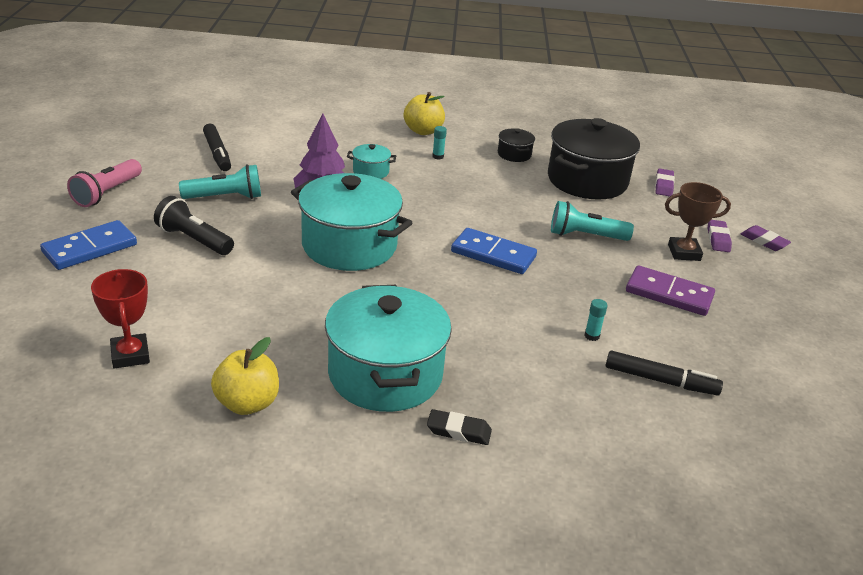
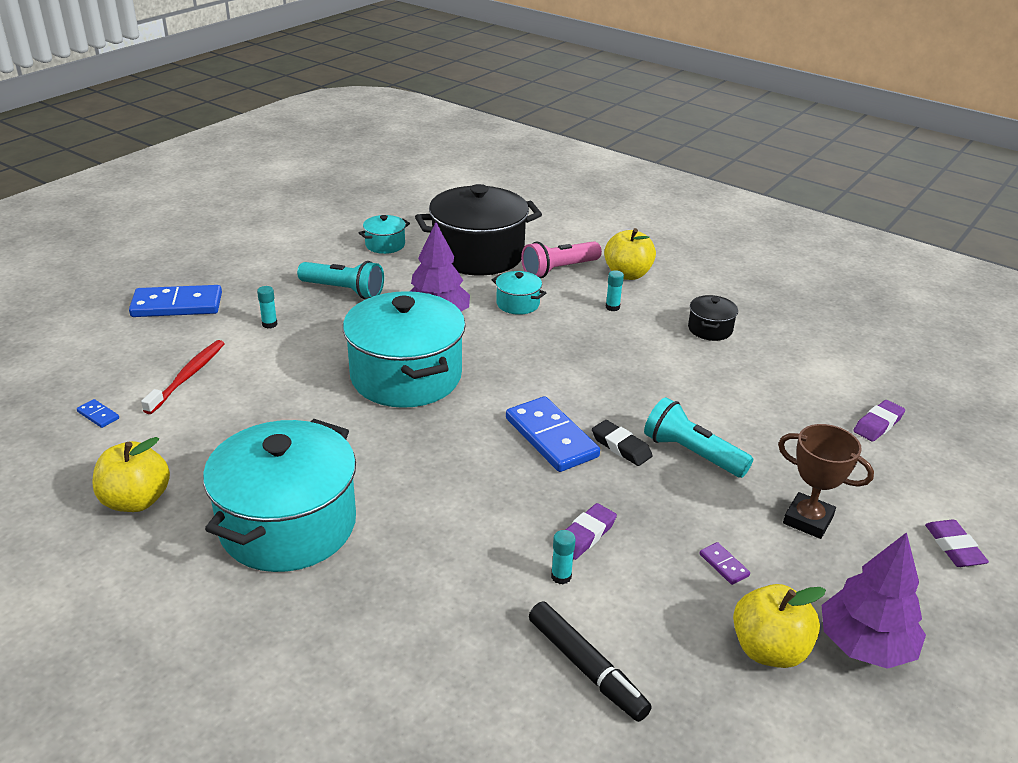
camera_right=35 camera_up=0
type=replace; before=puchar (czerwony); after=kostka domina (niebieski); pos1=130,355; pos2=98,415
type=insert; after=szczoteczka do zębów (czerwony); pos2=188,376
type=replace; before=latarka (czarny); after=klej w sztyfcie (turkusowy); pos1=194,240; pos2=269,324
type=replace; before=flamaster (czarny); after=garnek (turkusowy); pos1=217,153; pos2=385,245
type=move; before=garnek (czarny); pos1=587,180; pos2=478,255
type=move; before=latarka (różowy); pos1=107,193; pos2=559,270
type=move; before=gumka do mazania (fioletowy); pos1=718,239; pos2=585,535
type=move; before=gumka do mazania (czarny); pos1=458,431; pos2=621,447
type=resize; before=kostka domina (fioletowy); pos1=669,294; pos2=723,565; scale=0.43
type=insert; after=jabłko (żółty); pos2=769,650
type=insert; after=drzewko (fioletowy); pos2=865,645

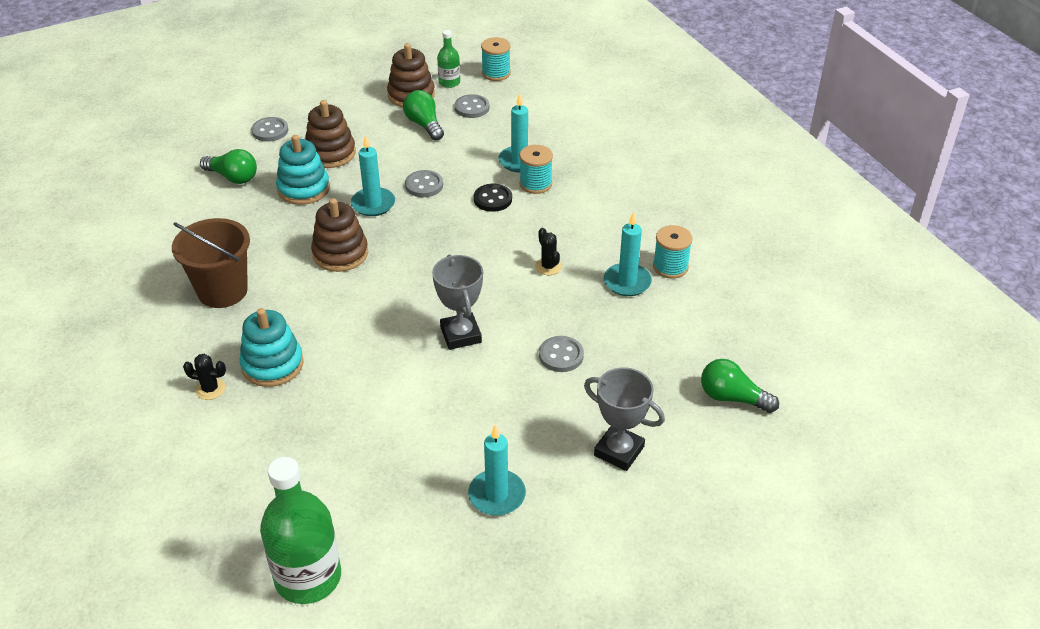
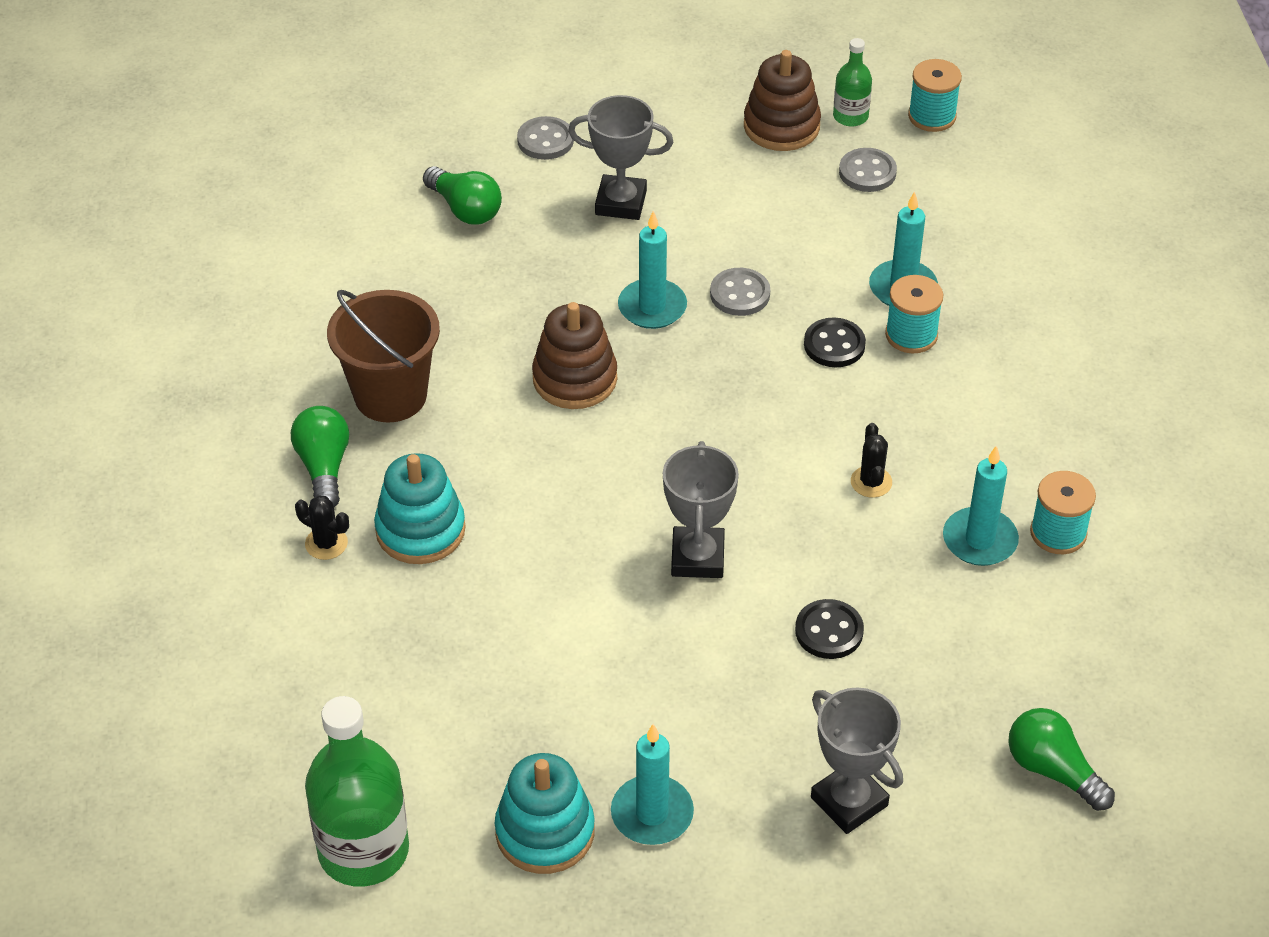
camera_right=20 camera_up=5
type=move; before=żarówka (zielony); pos1=424,125; pos2=324,467
type=move; before=zabawka nakładanka (turkusowy); pos1=303,189; pos2=545,832
type=replace; before=zabawka nakładanka (brązowy); after=puchar (szary); pos1=330,153; pos2=621,202
type=recolor; before=guzik (szary); after=guzik (czarny); pos1=561,355; pos2=829,631

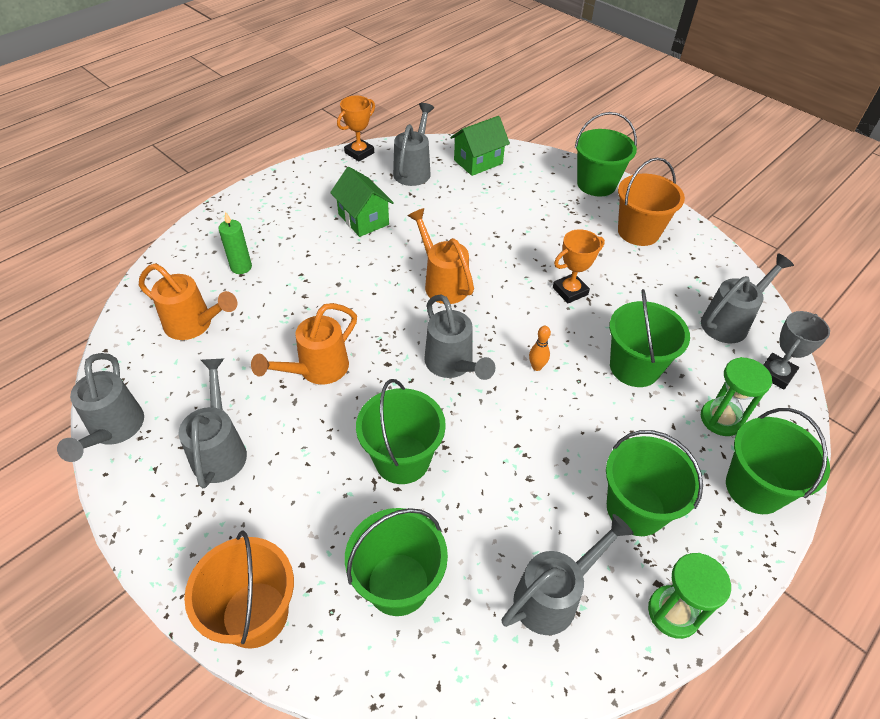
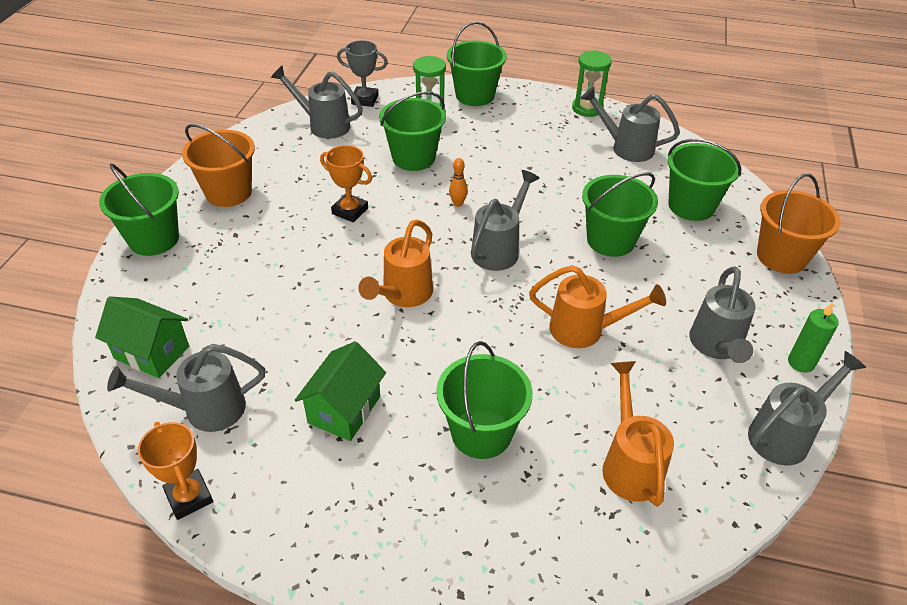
camera_right=-120 camera_up=-5
type=rotate; before=puchar (pomarańczowy); pos1=359,153; pos2=189,497; turn=45
type=move; before=wiadro (zielony); pos1=635,509; pos2=481,433
type=rotate; before=konewka (szary); pos1=220,449; pos2=716,346; turn=-45
type=move; before=świeca (zielony); pos1=241,267; pos2=801,362

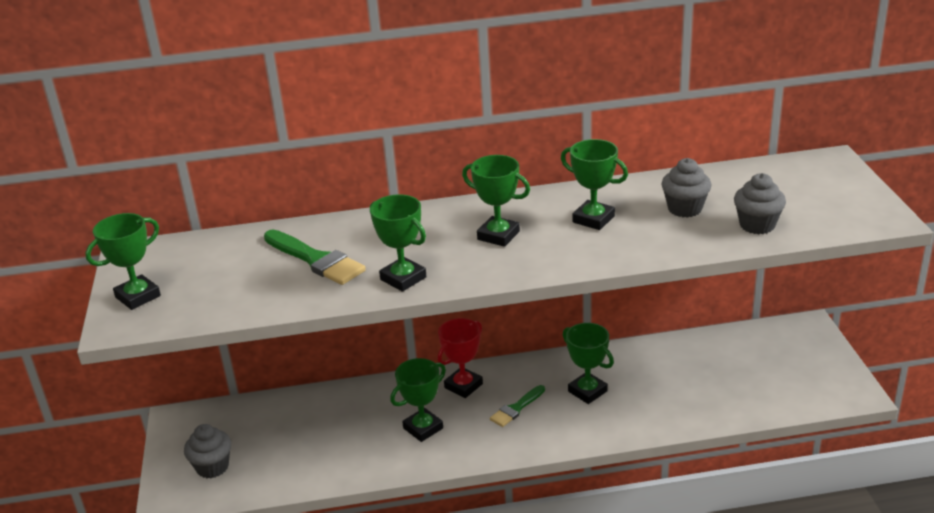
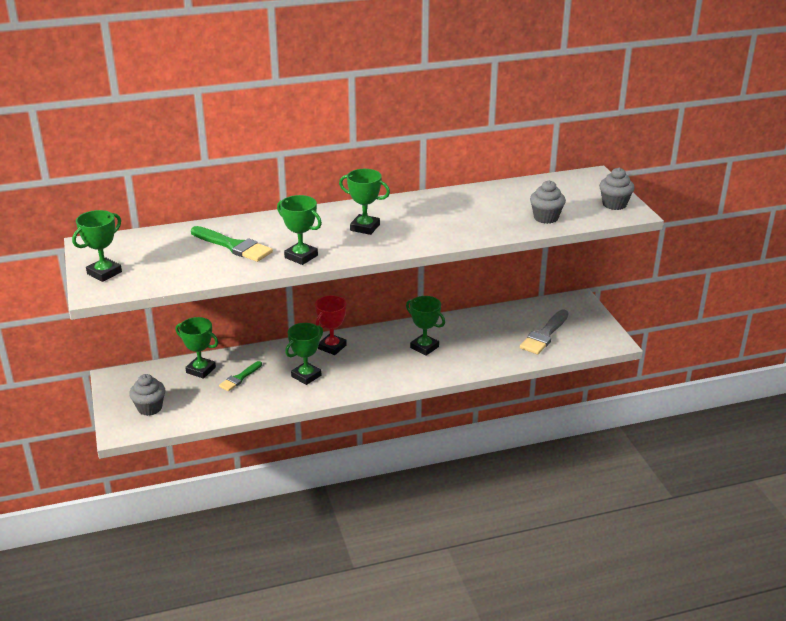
camera_right=-10 camera_up=0
type=move; before=puchar (zielony); pos1=593,219; pos2=201,370
type=move; before=pędzel (zielony); pos1=516,408; pos2=239,378
type=insert; after=pędzel (szary); pos2=544,335
type=move; before=muffinka (szary); pos1=685,209; pos2=614,204

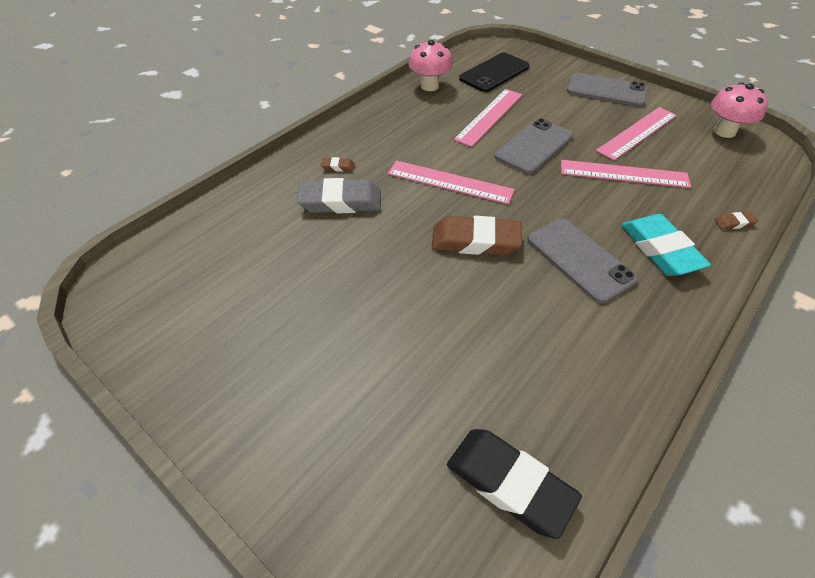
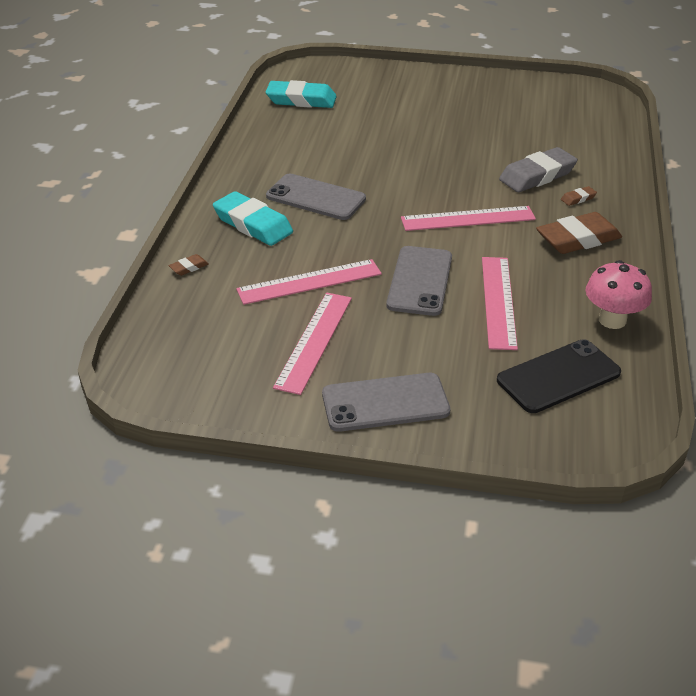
camera_right=150 camera_up=-10
type=recolor; before=gumka do mazania (czarny); after=gumka do mazania (turkusowy); pos1=509,483; pos2=301,100
type=rotate; before=telefon (czarny); pos1=494,73; pos2=558,376; turn=45
type=move; before=gumka do mazania (brązowy); pos1=475,241; pos2=578,239
type=delete; before=grzyb (różowy); pos1=724,131

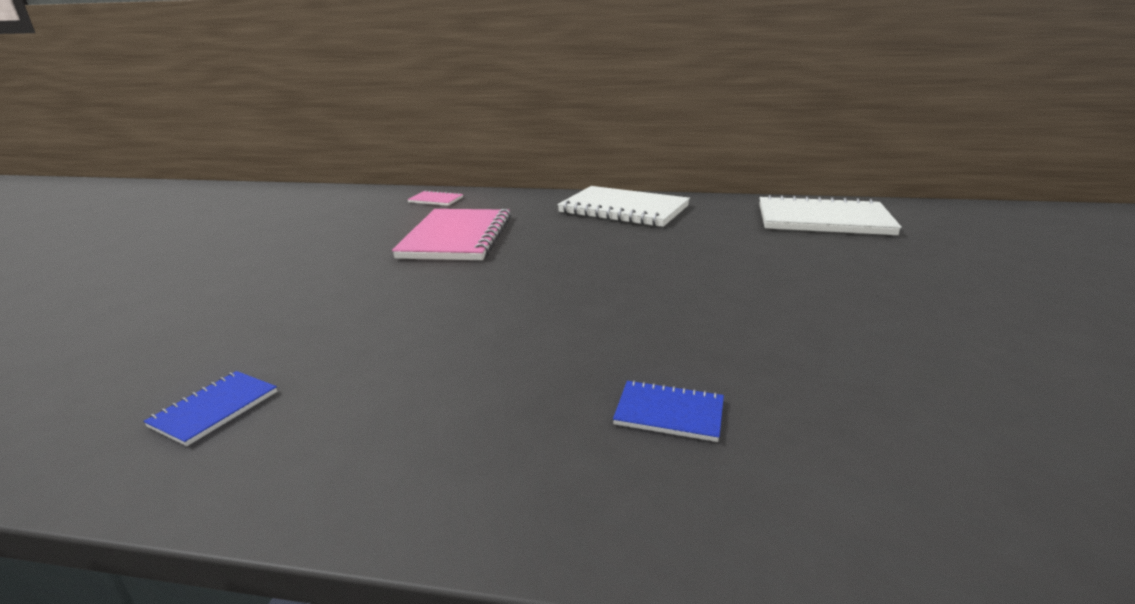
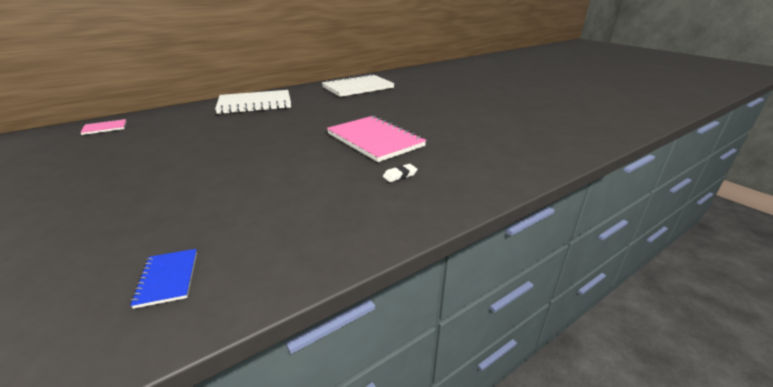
camera_right=-45 camera_up=5
type=move; before=zeszyt (różowy); pos1=457,237; pos2=375,140
type=replace; before=zeszyt (niebieski); after=gumka do mazania (biały); pos1=669,413; pos2=400,175

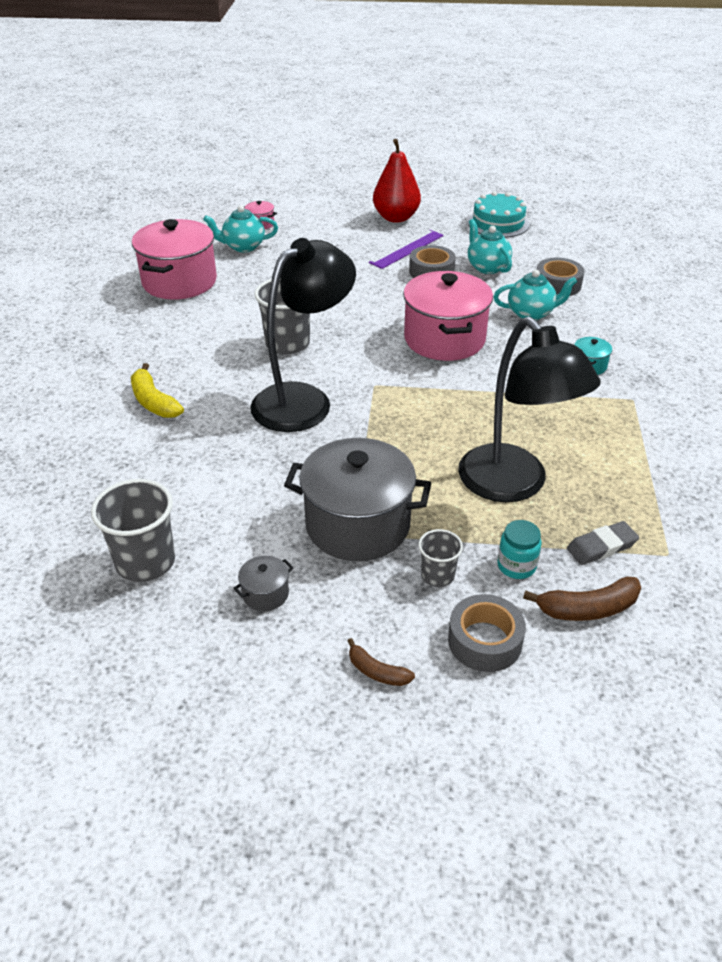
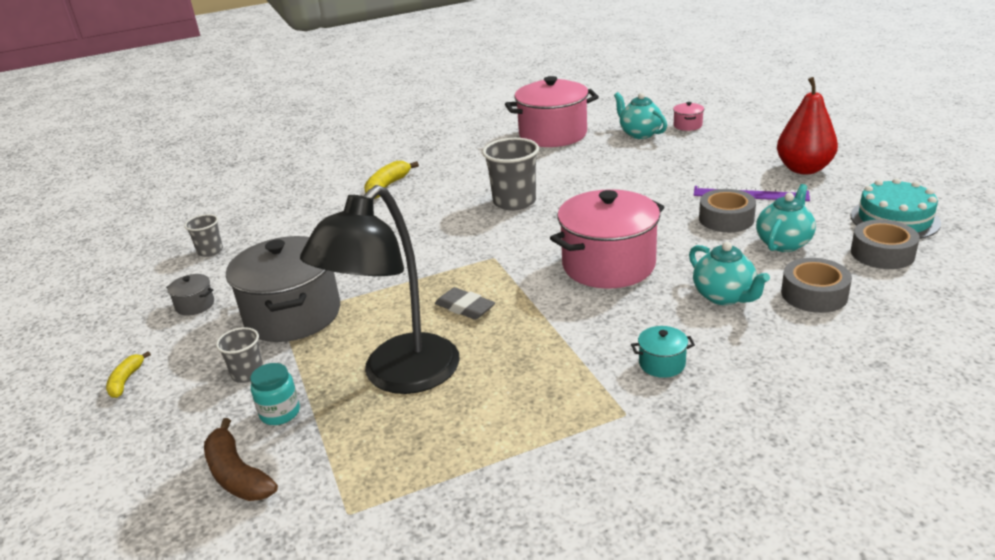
camera_right=65 camera_up=-10
type=recolor; before=banan (brązowy); after=banan (żółty); pos1=377,671; pos2=126,381
type=resize; before=szklanka (szary); pos1=145,562; pos2=210,251; scale=0.56
type=move; before=gumka do mazania (szary); pos1=601,546; pos2=465,307
type=move; before=taśma klejąca (szary); pos1=485,641; pos2=882,253
type=delete; before=lampka (czarny); pos1=304,400

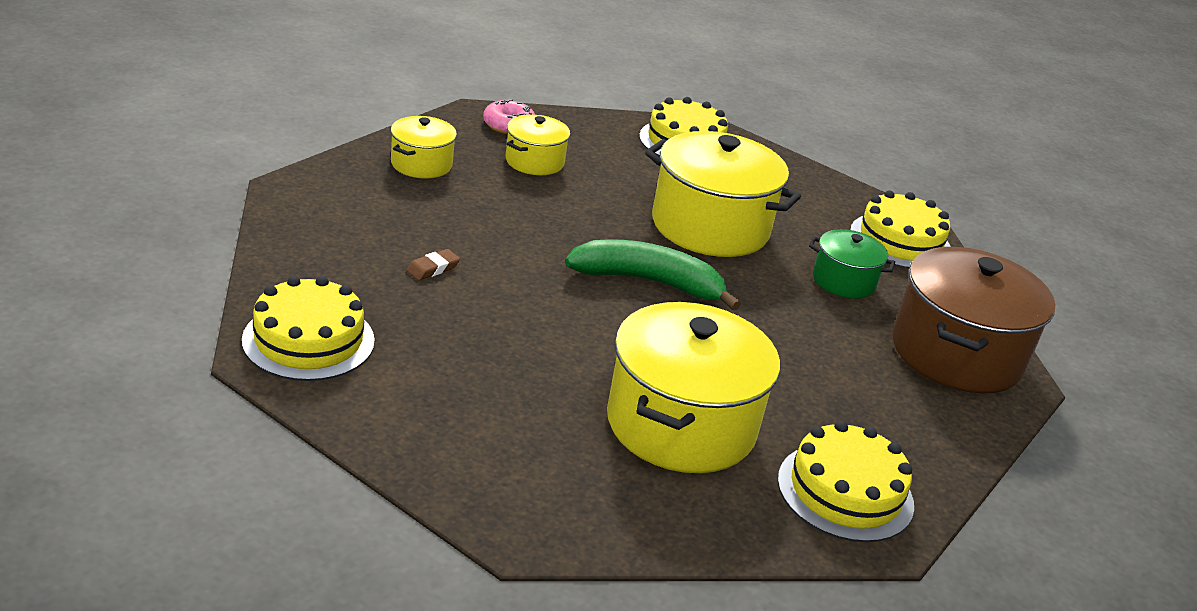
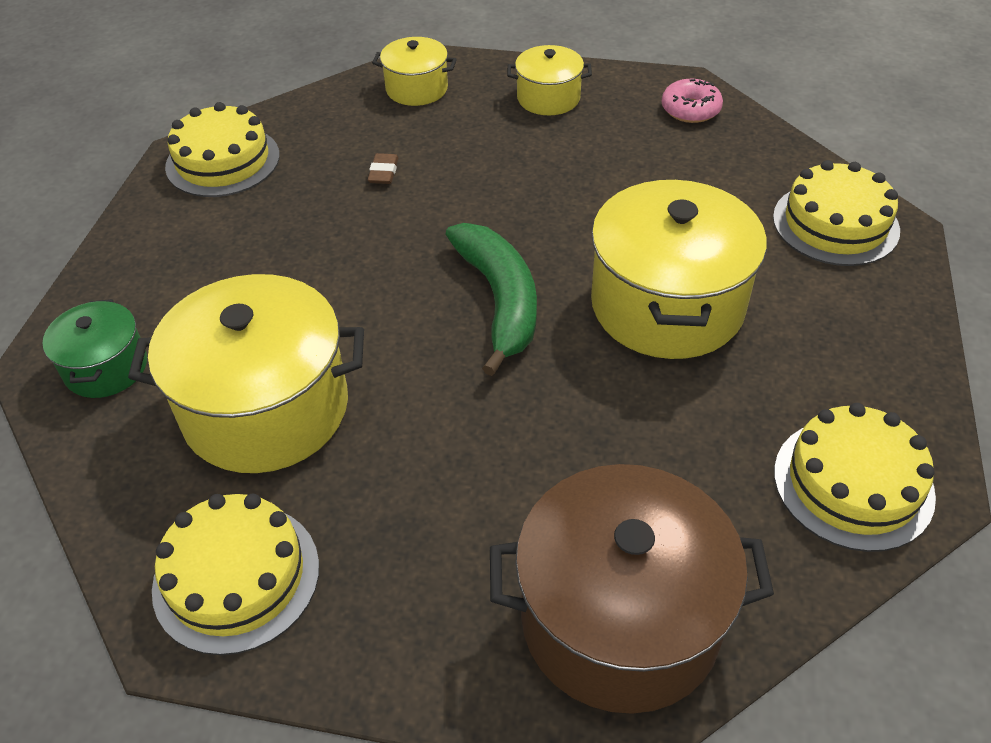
camera_right=70 camera_up=15
type=move; before=garnek (zielony); pos1=843,281; pos2=106,367
type=rotate; before=gumka do mazania (brązowy); pos1=433,268; pos2=383,172; turn=75
type=move; before=garnek (żółty); pos1=534,162; pos2=416,89

